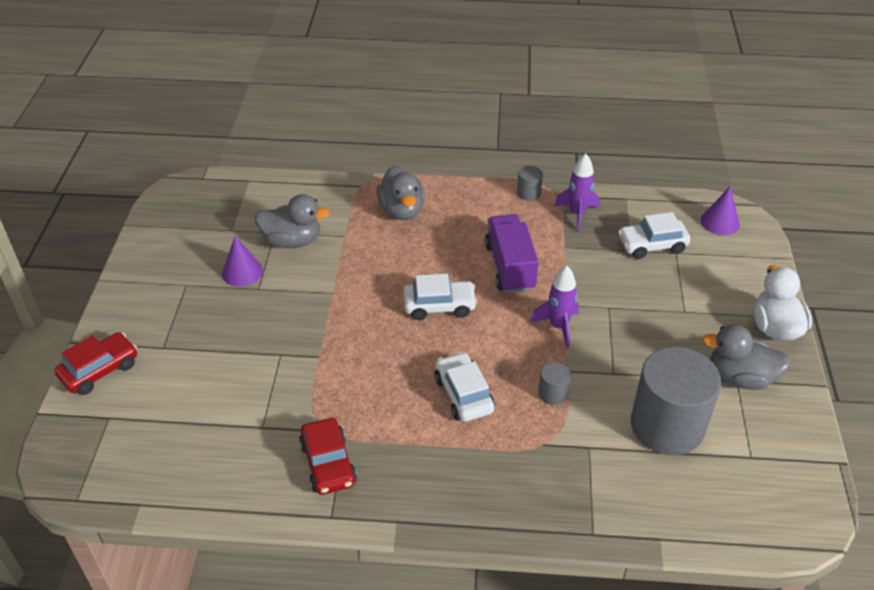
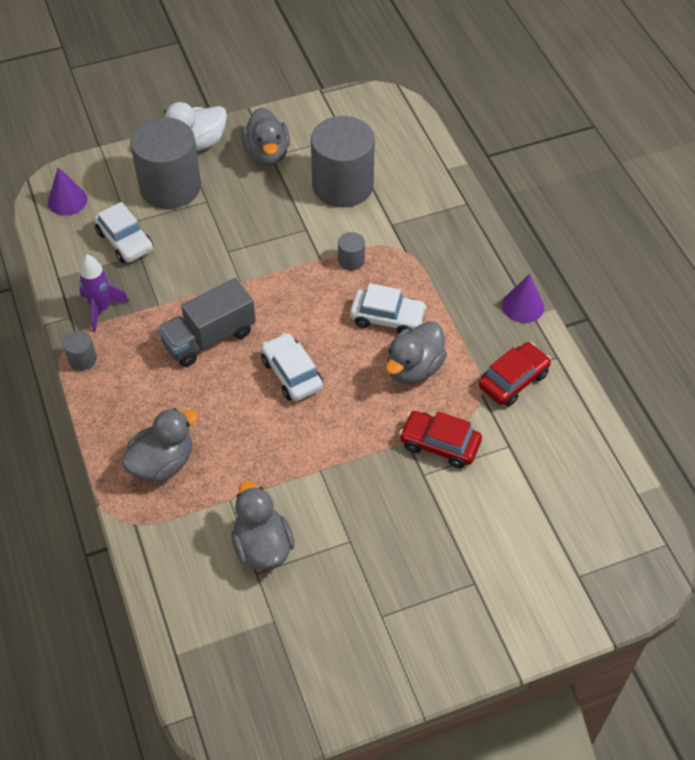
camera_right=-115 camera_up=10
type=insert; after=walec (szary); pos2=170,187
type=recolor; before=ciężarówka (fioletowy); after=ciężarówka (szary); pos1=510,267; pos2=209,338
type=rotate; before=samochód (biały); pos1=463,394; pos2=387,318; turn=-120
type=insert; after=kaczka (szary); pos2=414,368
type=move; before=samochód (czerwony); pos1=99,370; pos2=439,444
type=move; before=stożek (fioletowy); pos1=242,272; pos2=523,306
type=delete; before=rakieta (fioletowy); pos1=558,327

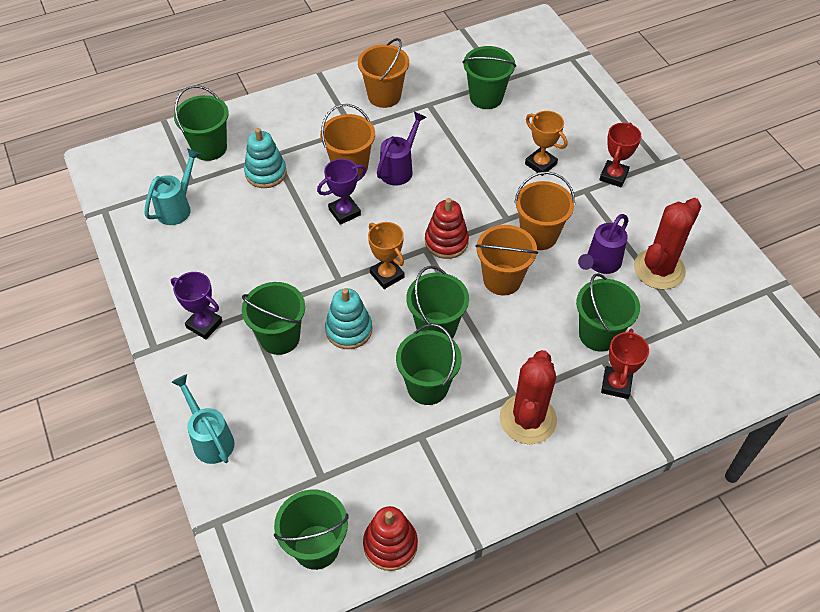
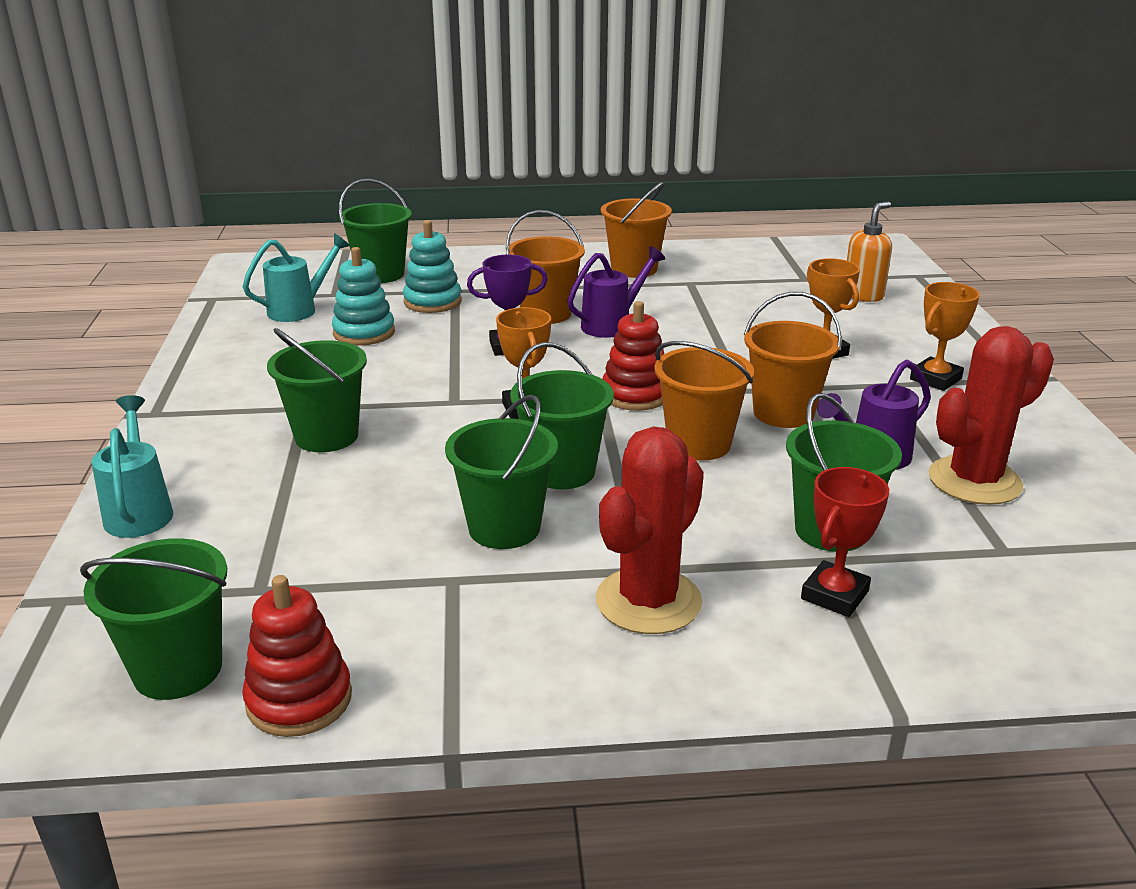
camera_right=20 camera_up=-25
type=move; before=zabawka nakładanka (turkusowy); pos1=349,330; pos2=364,333
type=insert; after=dozownik mydła (pomarańczowy); pos2=863,295
type=recolor; before=puchar (czerwony); after=puchar (pomarańczowy); pos1=613,176; pos2=935,379
type=delete; before=puchar (fioletowy); pos1=204,325
type=delete; before=wiadro (zielony); pos1=486,97

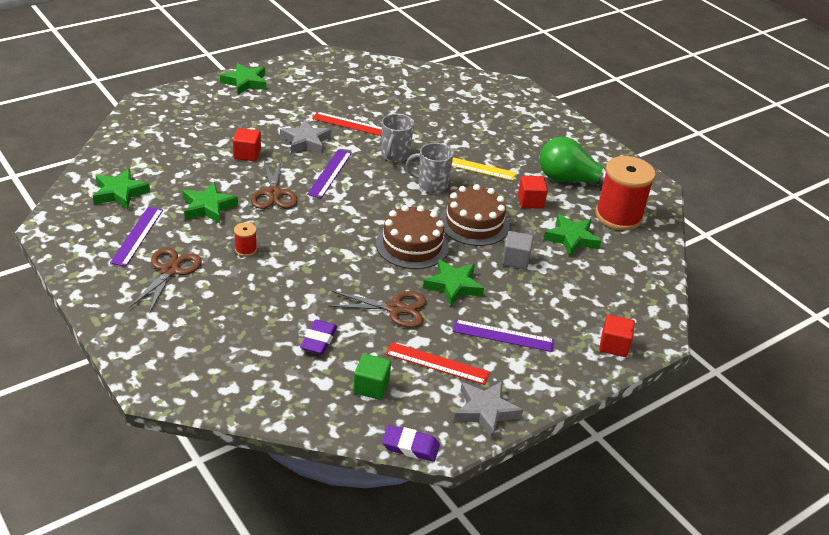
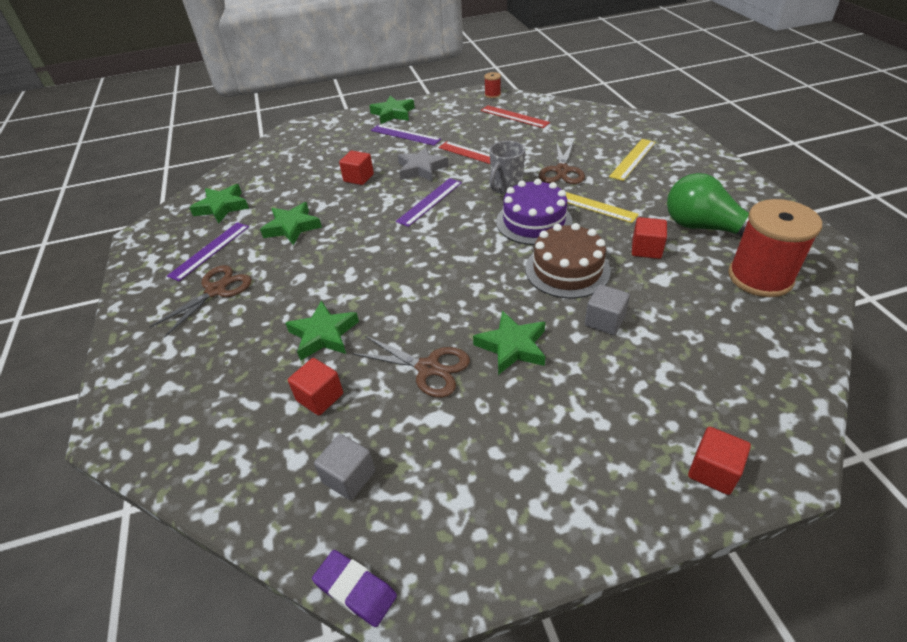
camera_right=25 camera_up=5
type=move; before=gwiazda (zielony); pos1=571,238; pos2=323,335
type=replace; before=gumka do mazania (fioletowy); after=sześcian (czerwony); pos1=318,340; pos2=320,397
type=recolor; before=sześcian (zielony); after=sześcian (szary); pos1=371,387; pos2=349,477
type=move; before=linijka (fioletowy); pos1=503,335; pos2=405,135
type=move; before=linijka (czerwony); pos1=437,363; pos2=514,116
type=move; before=szpulka (czerwony); pos1=245,249; pos2=492,95
type=replace; before=kubek (szary); after=tort (fioletowy); pos1=431,185; pos2=534,221
type=move; before=nożyczki (brązowy); pos1=274,193; pos2=562,170
type=insert; after=linijka (żółty); pos2=633,159
type=delete; before=tort (brązowy); pos1=412,245
type=delete; before=gwiazda (szary); pos1=485,411

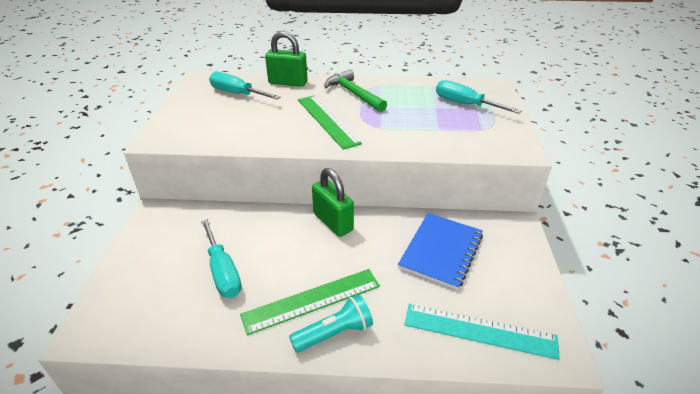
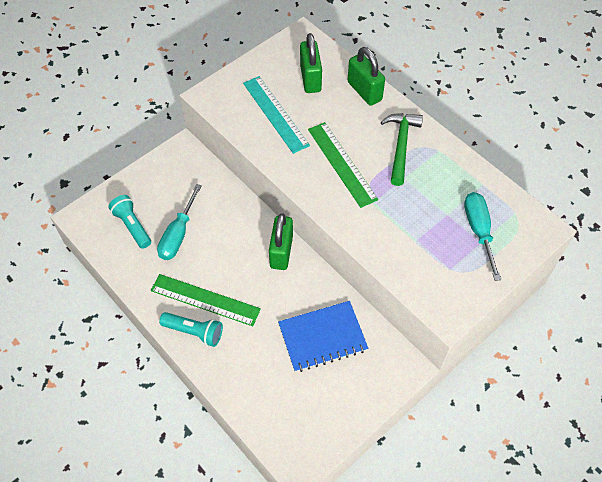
camera_right=45 camera_up=20
type=insert; after=latarka (turkusowy); pos2=132,226
type=move; before=linijka (turkusowy); pos1=479,330; pos2=275,113
type=replace; before=śrubokręt (turkusowy); after=kłódka (zielony); pos1=237,94; pos2=310,79
type=rotate; before=linijka (zielony); pos1=327,120; pos2=342,163; turn=-45

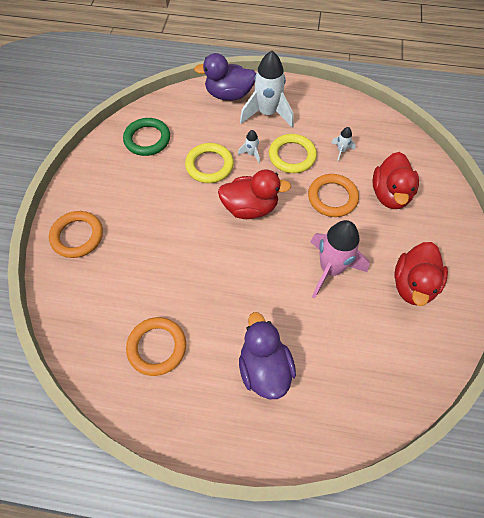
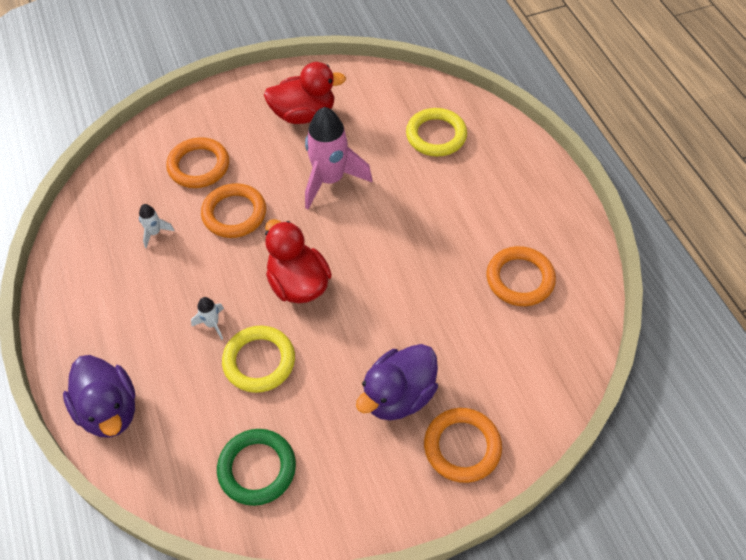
camera_right=-120 camera_up=-5
type=replace; before=kaczka (czerwony); after=pierścień (pomarańczowy); pos1=390,194; pos2=199,166
type=move; before=kaczka (fioletowy); pos1=264,368; pos2=398,396
type=move; before=pierścień (żółty); pos1=292,156; pos2=436,135
type=delete; before=rakieta (biały); pos1=267,113

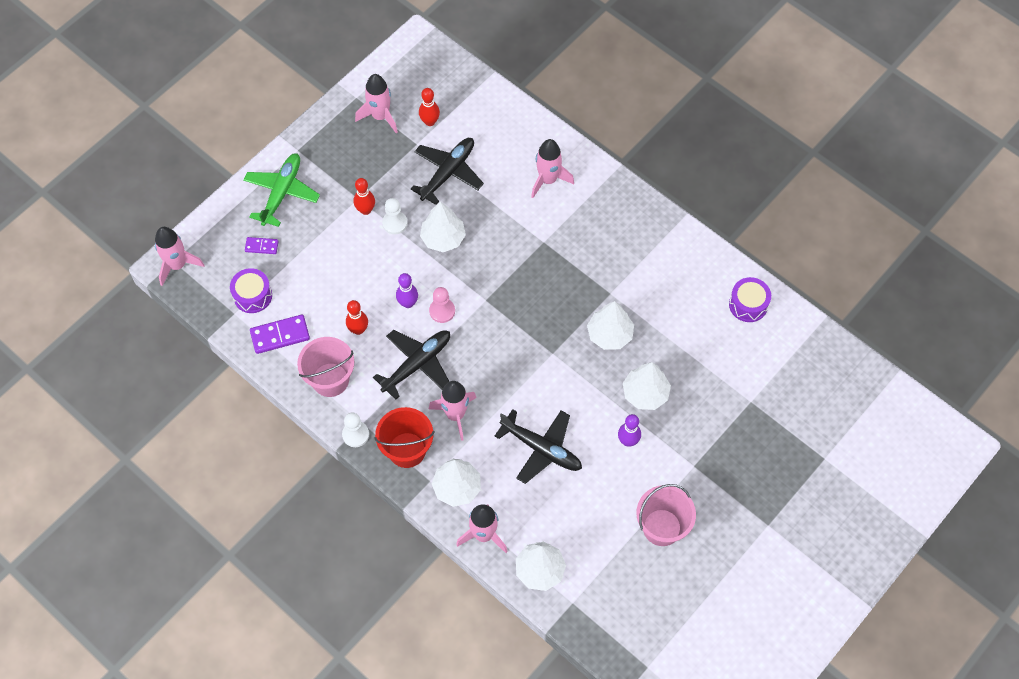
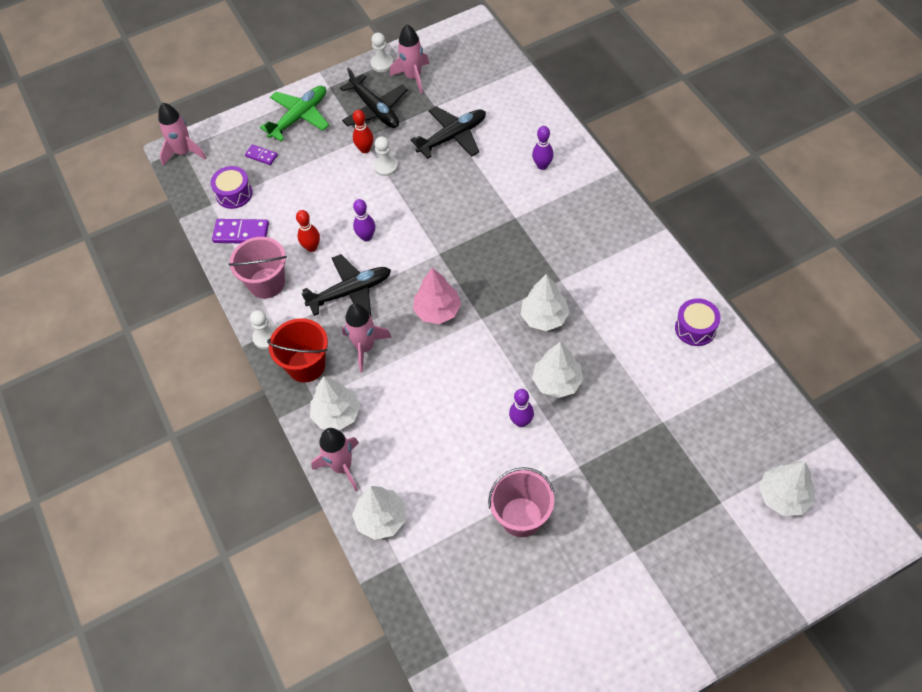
camera_right=25 camera_up=-5
type=move; before=samolot (czarny); pos1=541,448; pos2=375,109
type=insert; after=pionek (biały); pos2=382,64
type=insert; after=drzewko (różowy); pos2=437,310
type=replace; before=rakieta (różowy); after=kręgiel (fioletowy); pos1=548,180; pos2=542,165
type=move; before=drzewko (biały); pos1=443,238; pos2=783,496
type=delete; before=kręgiel (czerwony); pos1=430,122
type=delete; before=pionek (różowy); pos1=442,311

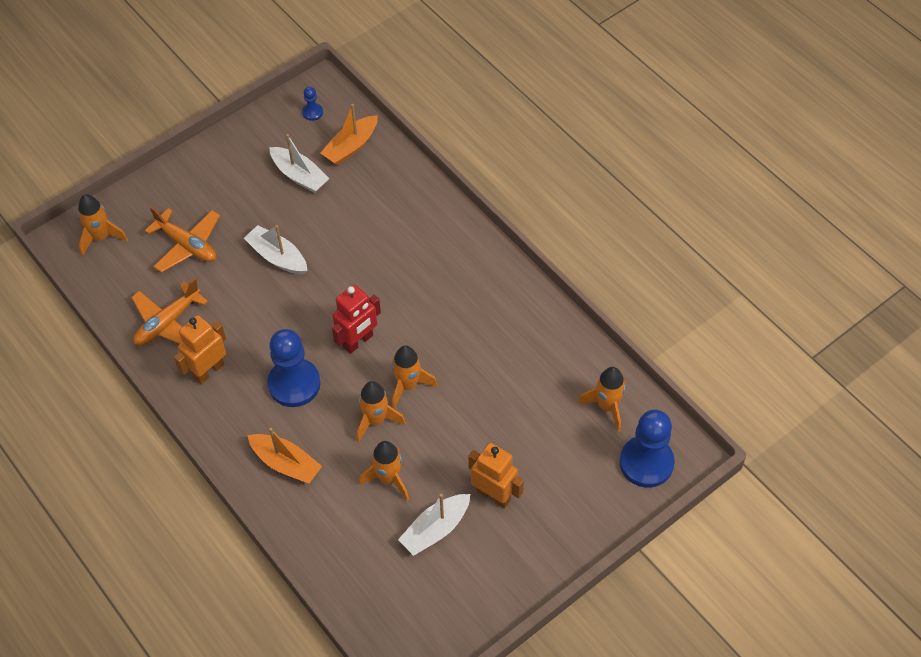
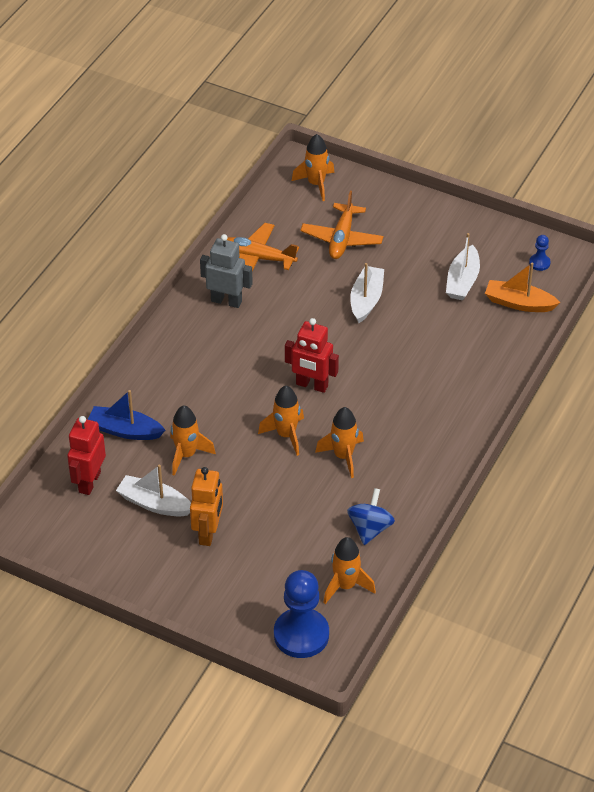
camera_right=65 camera_up=-10
type=insert; after=robot (czerwony); pos2=89,482
type=insert; after=łódka (niebieski); pos2=125,430
type=recolor; before=robot (pomarańczowy); after=robot (szary); pos1=208,371; pos2=226,301
type=move; before=rakieta (pomarańczowy); pos1=376,420; pos2=343,456
type=insert; after=bączek (niebieski); pos2=370,528
type=delete; before=łódka (pomarańczowy); pos1=286,463
type=delete; before=pionek (niebieski); pos1=294,384

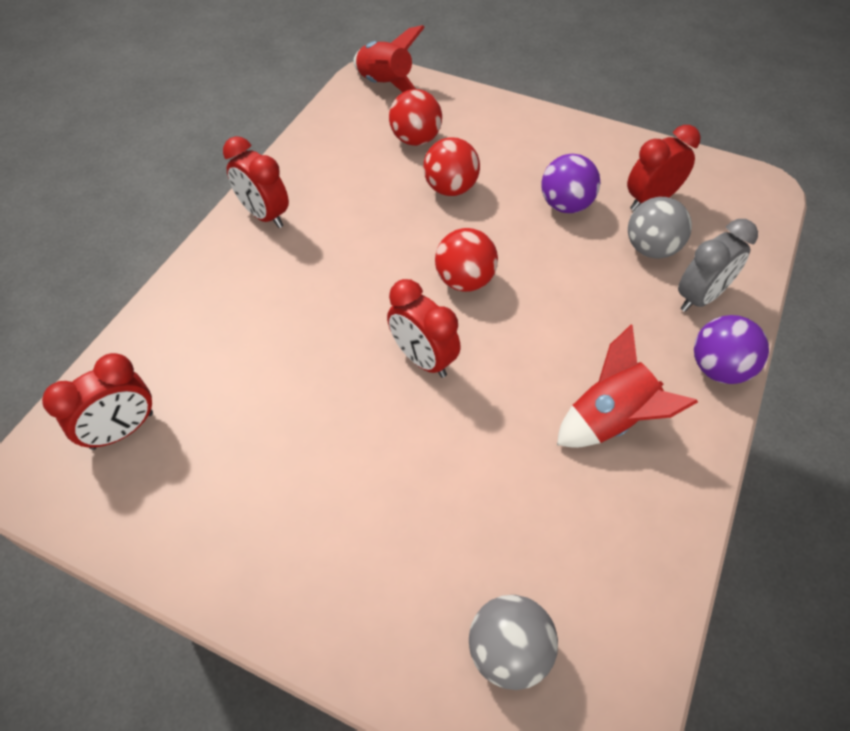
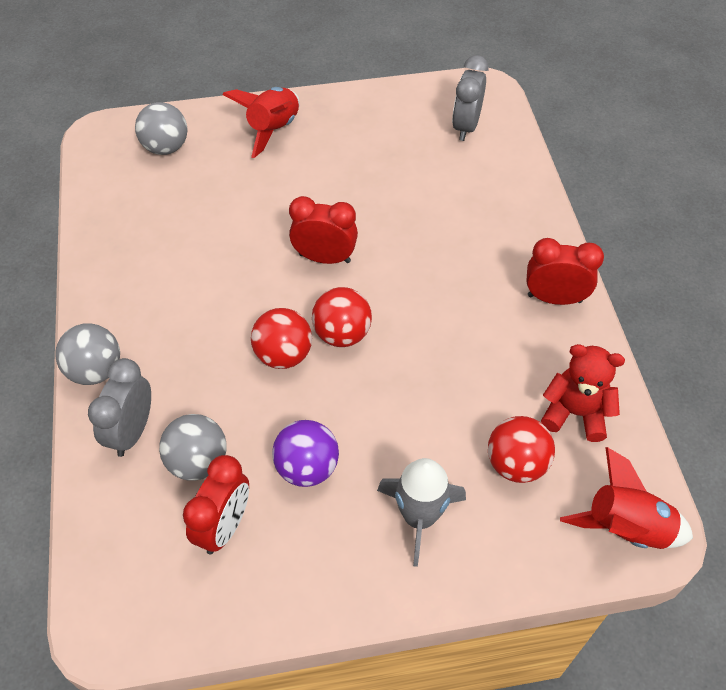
camera_right=145 camera_up=0
type=recolor; before=piłka (fioletowy); after=piłka (szary); pos1=718,368; pos2=95,370
type=move; before=rakieta (czerwony); pos1=610,420; pos2=273,129
type=move; before=piłka (czerwony); pos1=450,188; pos2=283,355
type=insert; after=rakieta (szary); pos2=419,517
type=recolor; before=budzik (czerwony); after=budzik (szary); pos1=122,430; pos2=466,126
type=insert; after=miś (czerwony); pos2=575,413

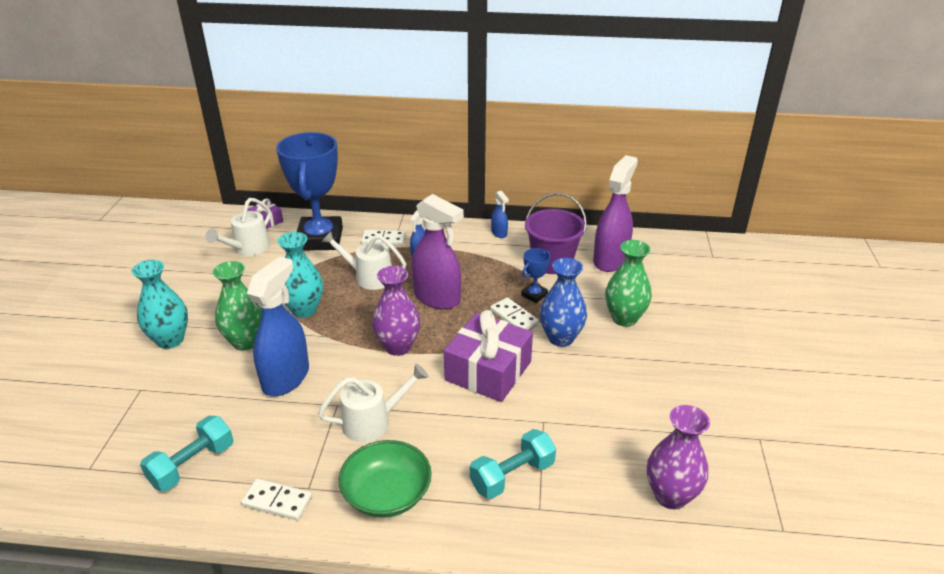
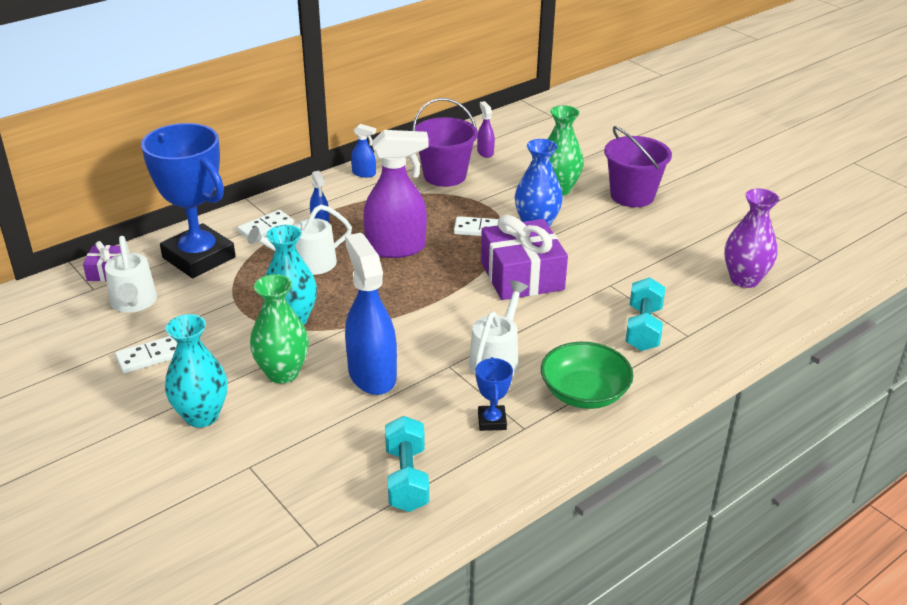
camera_right=-45 camera_up=0
type=move; before=kostka domina (biały); pos1=277,501; pos2=149,357
type=move; before=puchar (niebieski); pos1=534,295; pos2=492,421
type=resize; before=spryskiwacz (fioletowy); pos1=610,260; pos2=485,152; scale=0.46
type=insert; after=wiadro (fioletowy); pos2=632,196
type=delete; before=wazon (fioletowy); pos1=398,347

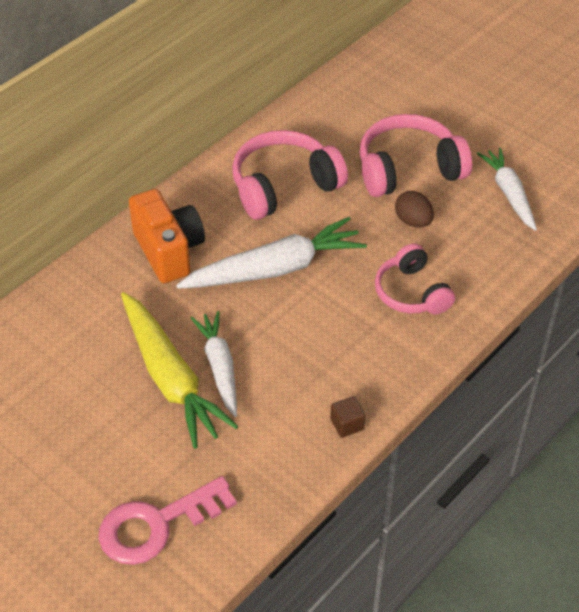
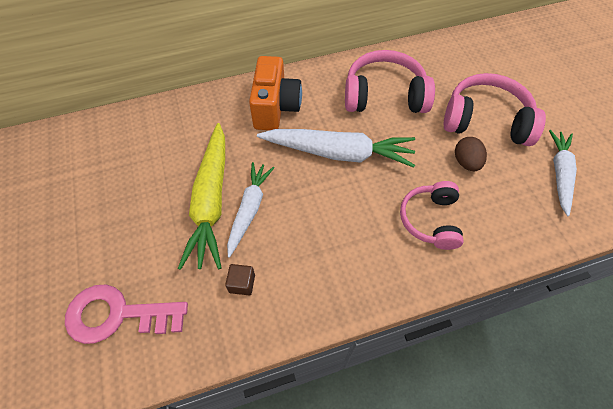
camera_right=30 camera_up=10
type=move; before=sześcian (brązowy); pos1=347,424; pos2=242,283

